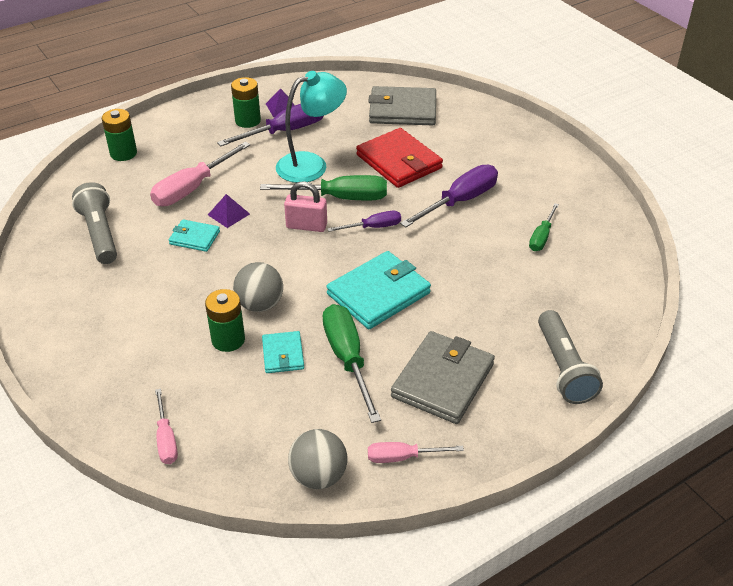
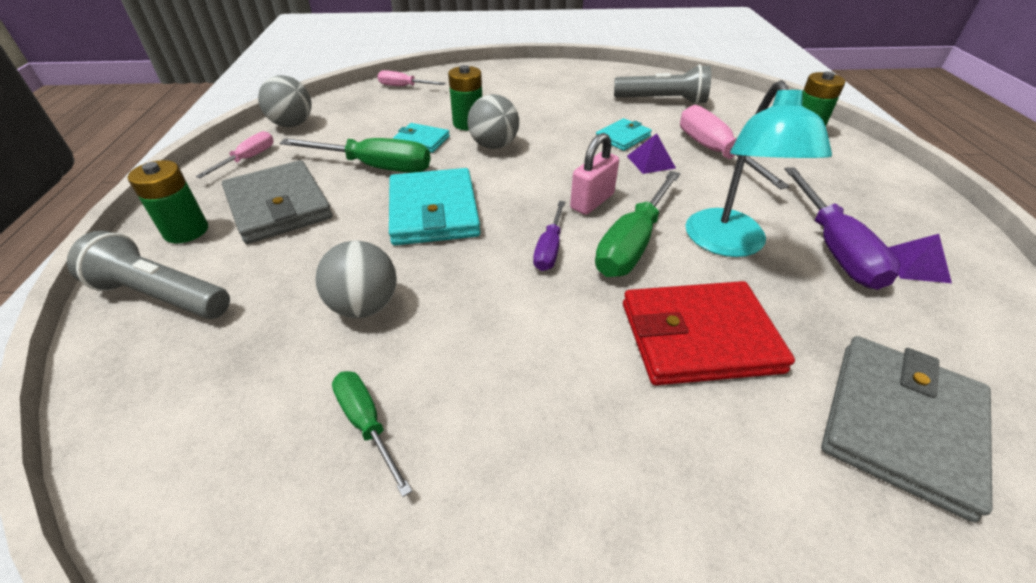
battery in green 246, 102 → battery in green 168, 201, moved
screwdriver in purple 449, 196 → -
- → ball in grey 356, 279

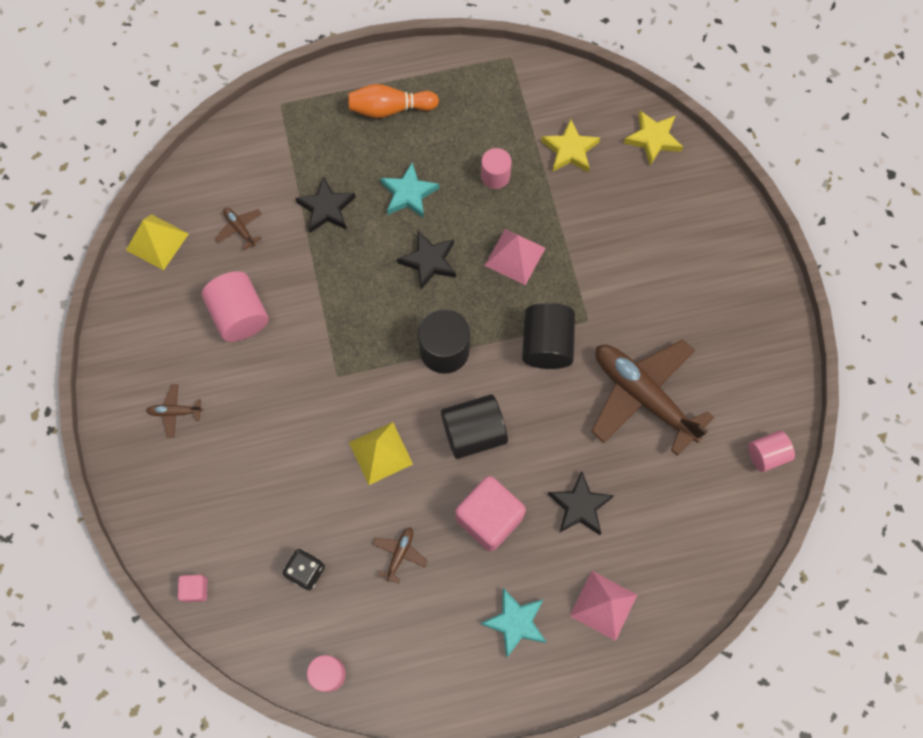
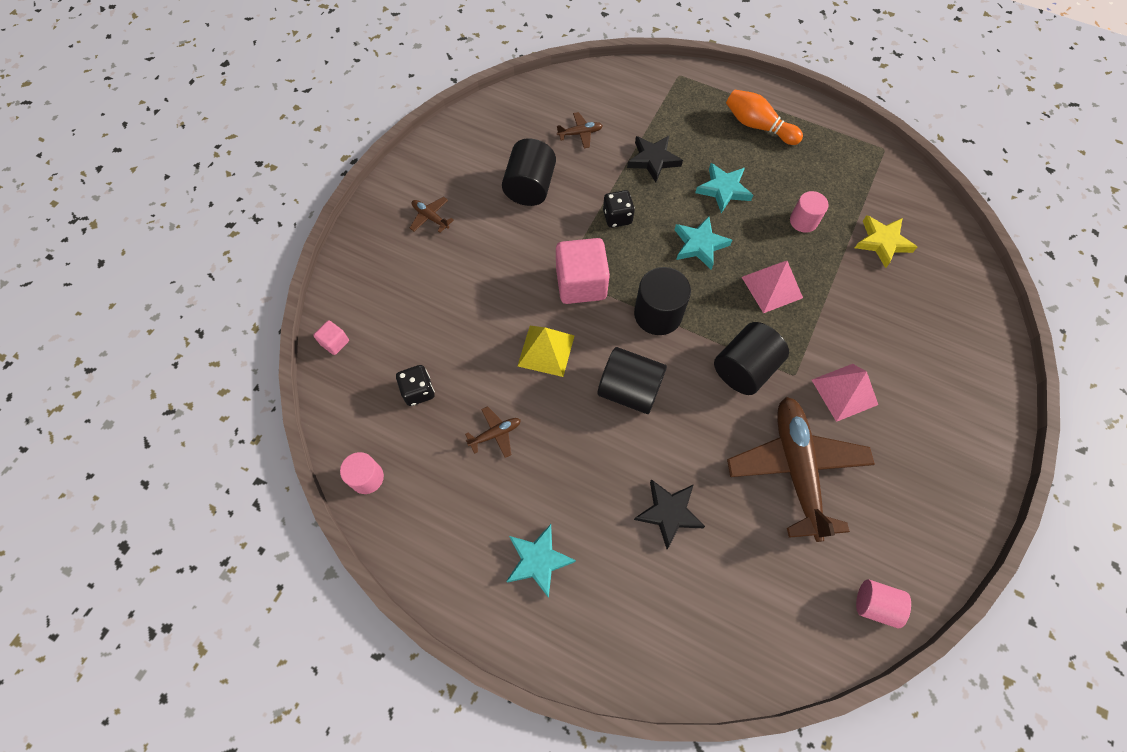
star in yellow 653, 138 → -
plane in brown 238, 229 → plane in brown 580, 130, 75 degrees clockwise
pyramid in yellow 157, 242 → -
star in black 426, 260 → star in turquoise 703, 243
cylinder in pink 235, 306 → cylinder in black 529, 172
cube in pink 491, 514 → cube in pink 583, 271, moved
pyramid in pink 603, 606 → pyramid in pink 845, 393, moved
- → dice in black 619, 209

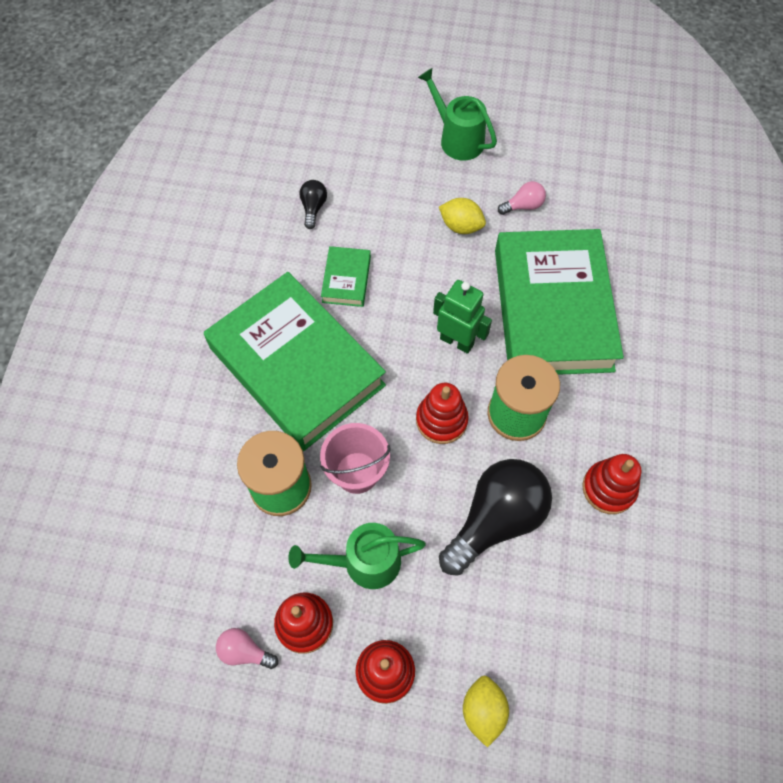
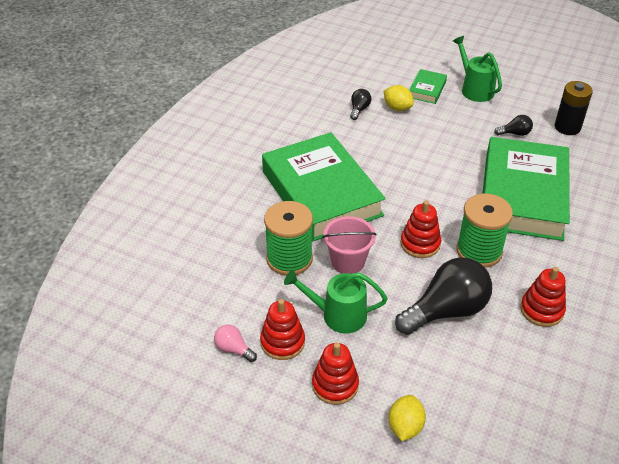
light bulb in pink 522, 198 → light bulb in black 513, 125
lemon in yellow 462, 216 → lemon in yellow 399, 98, moved
book in green 346, 276 → book in green 428, 86, moved
robot in green 462, 317 → -
- → battery in black 574, 108

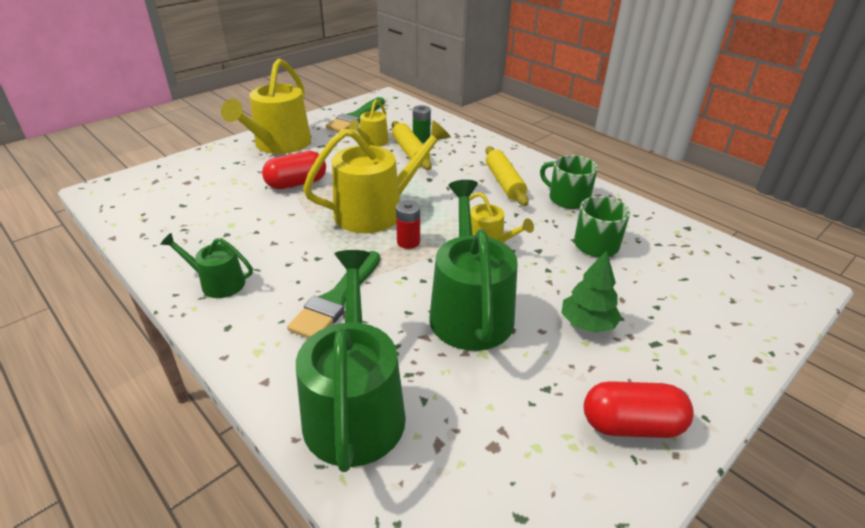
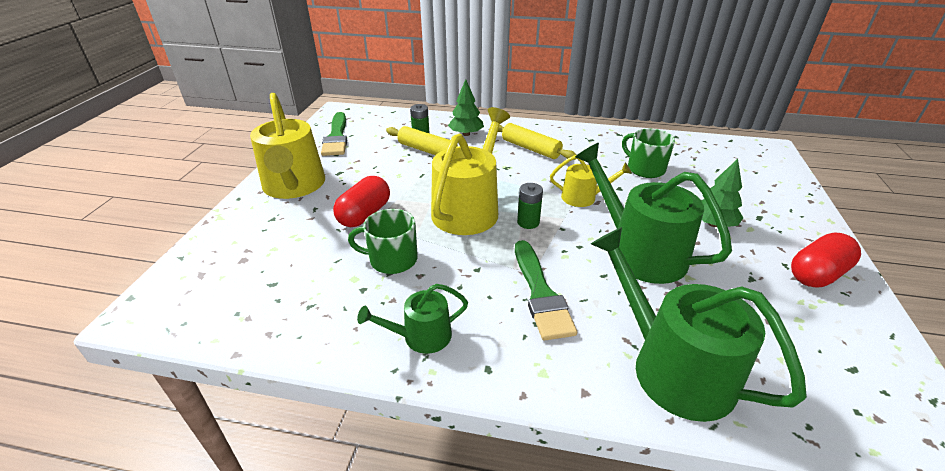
watering can in yellow 369, 123 → -
mug in green 569, 182 → mug in green 383, 241, moved
battery in red 408, 224 → battery in green 530, 206
- → tree in green 466, 107

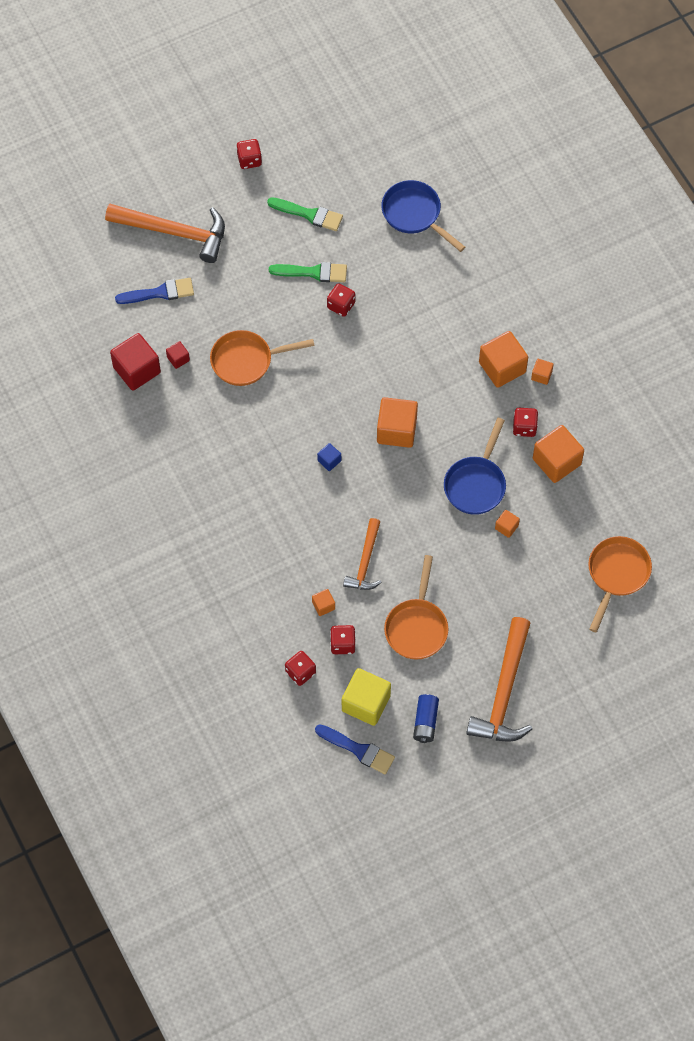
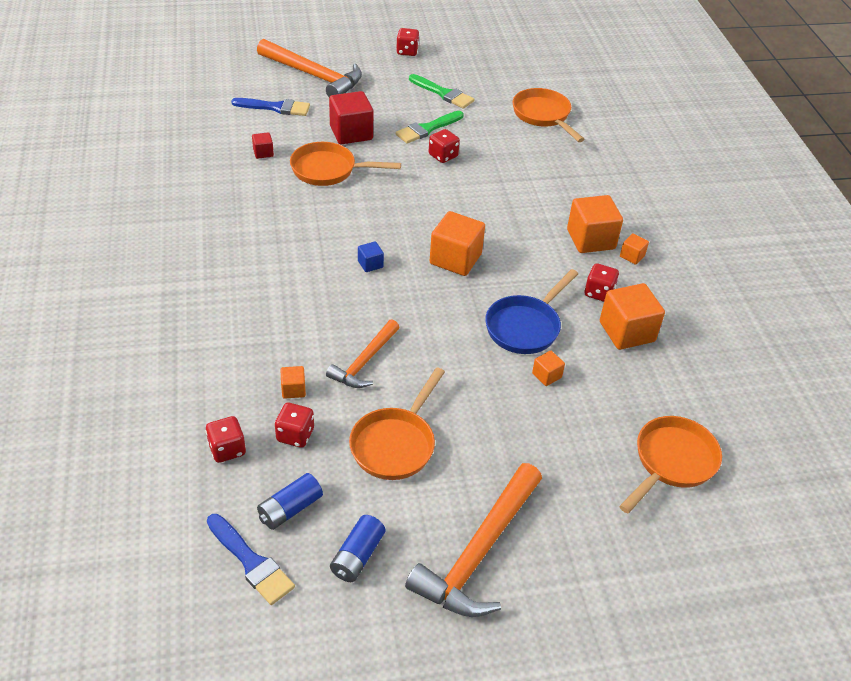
pan in blue 423, 216 → pan in orange 549, 115
brush in green 308, 272 → brush in green 430, 127, 120 degrees clockwise
cube in red 135, 362 → cube in red 351, 118, moved
cube in yellow 366, 697 → battery in blue 290, 501

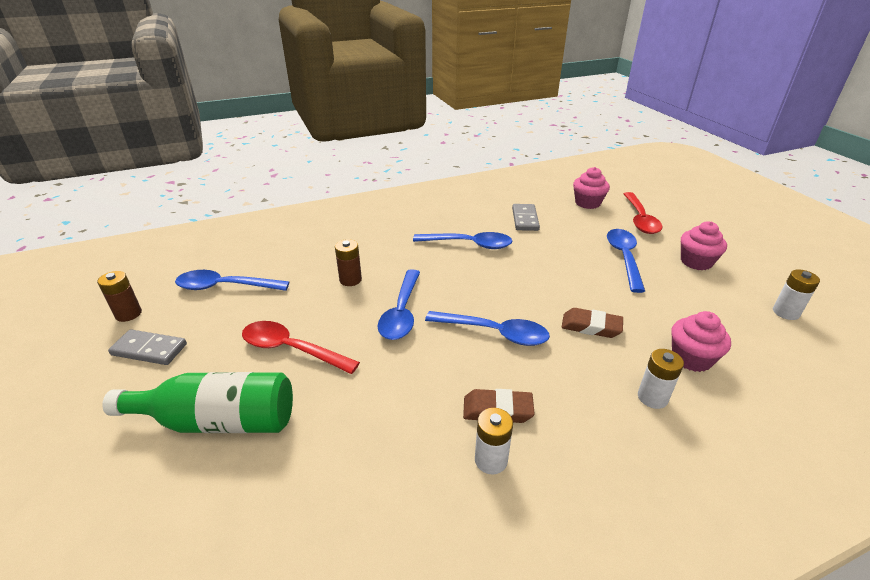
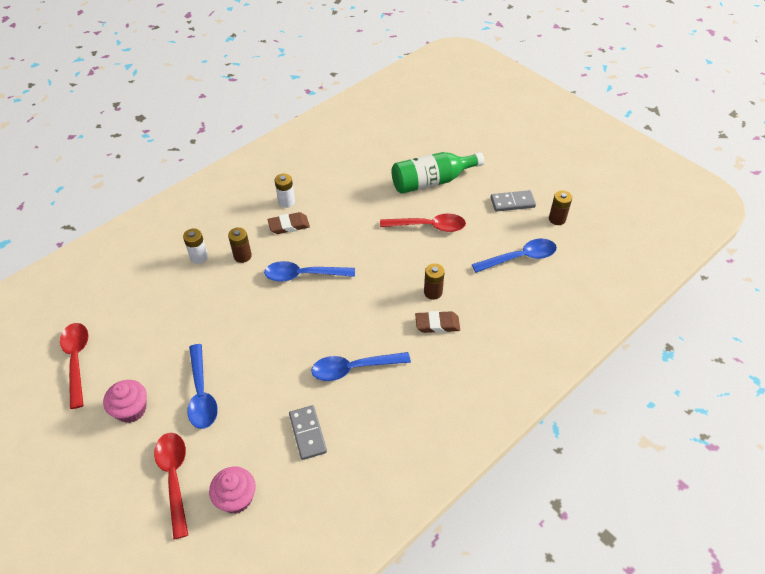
spoon in blue 398, 304 → -
battery in white 796, 294 → spoon in red 74, 366
eraser in brown 592, 323 → eraser in brown 437, 322, moved
cupcake in pink 701, 341 → -
- → battery in brown 240, 245

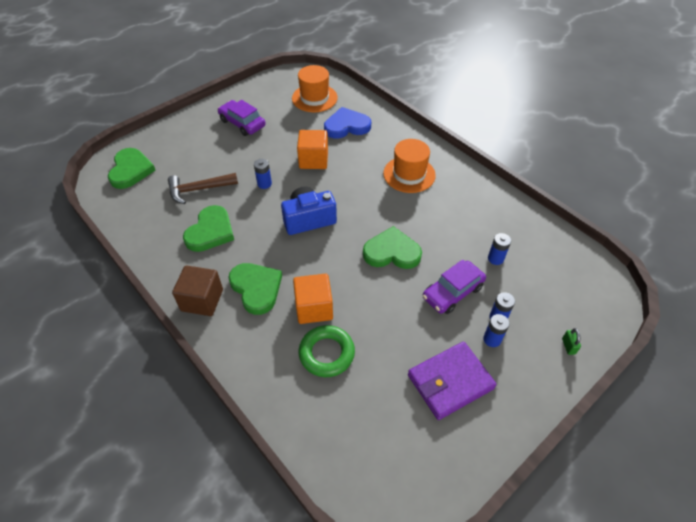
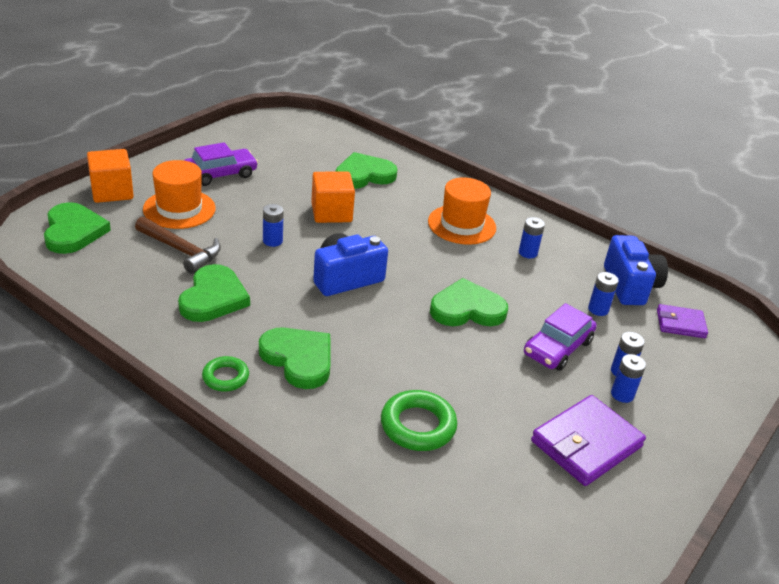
hat in orange 315, 88 → hat in orange 179, 194, moved
car in purple 242, 118 → car in purple 221, 164, 120 degrees clockwise
heart in blue 347, 123 → heart in green 366, 170
hammer in brown 203, 188 → hammer in brown 178, 245, 120 degrees counterclockwise
cube in brown 197, 290 → ring in green 225, 373
cube in orange 313, 299 → cube in orange 110, 176, moved
padlock in green 571, 341 → -
- → battery in blue 532, 237
- → camera in blue 636, 270
- → wallet in purple 682, 321

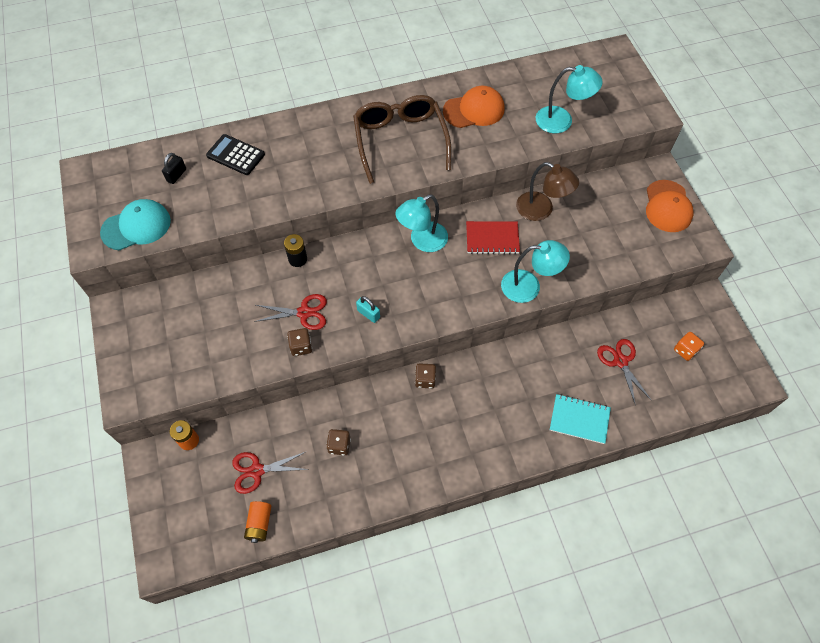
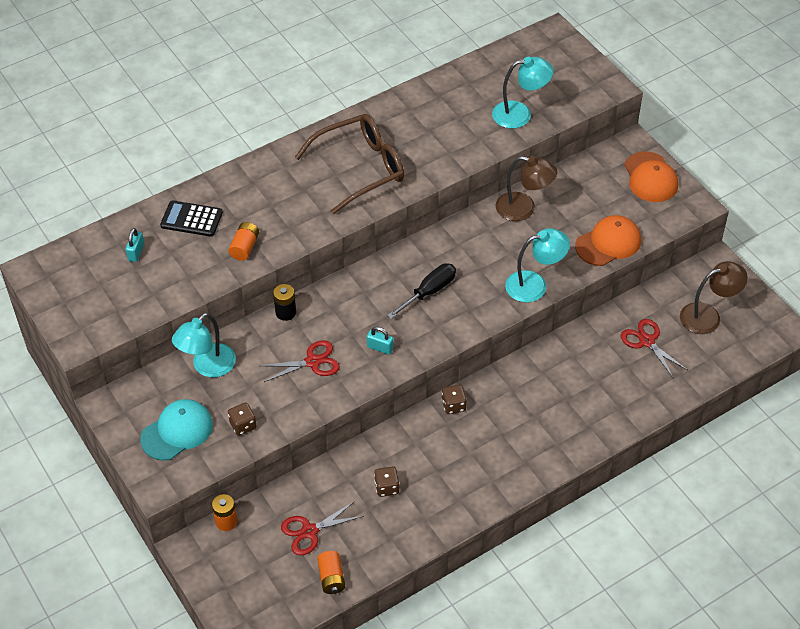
cap in orange 474, 107 → cap in orange 608, 240, moved
glasses in brown 402, 139 → glasses in brown 349, 164, 90 degrees clockwise
padlock in black 174, 168 → padlock in turquoise 135, 245
lamp in turquoise 421, 223 → lamp in turquoise 204, 345, moved
cap in turquoise 135, 224 → cap in turquoise 176, 430, moved
notebook in red 493, 237 → -
dice in brown 299, 342 → dice in brown 242, 419, moved
dice in orange 689, 346 → lamp in brown 714, 297
notebook in turquoise 580, 419 → -
- → battery in orange 243, 241
- → screwdriver in black 421, 291

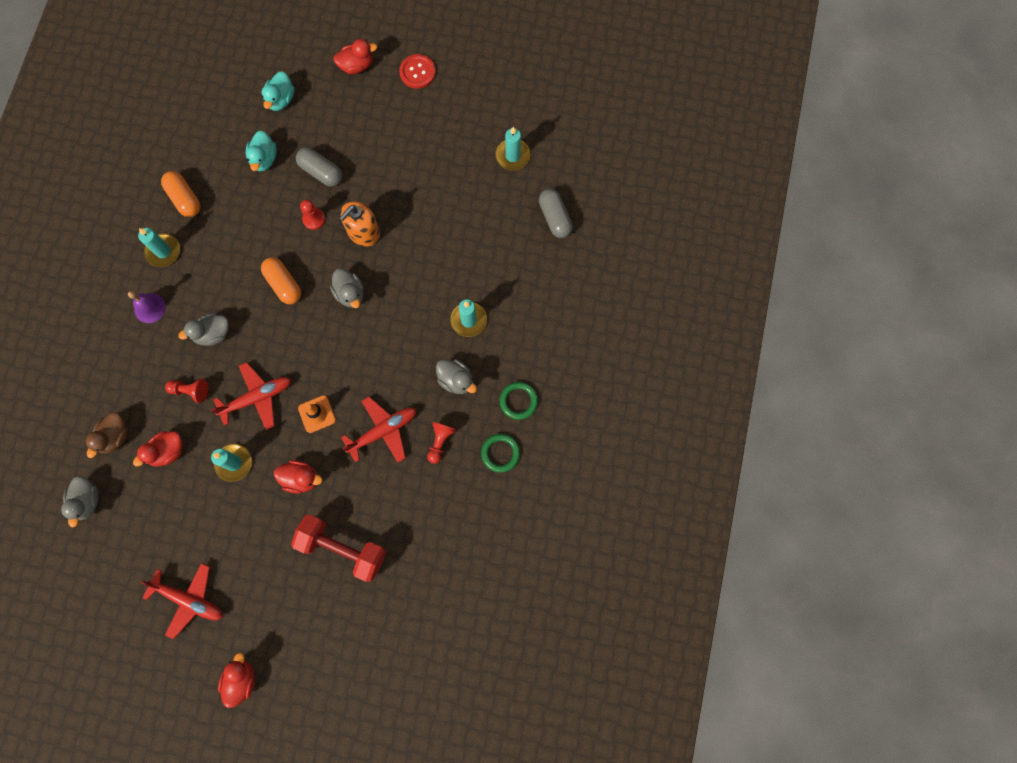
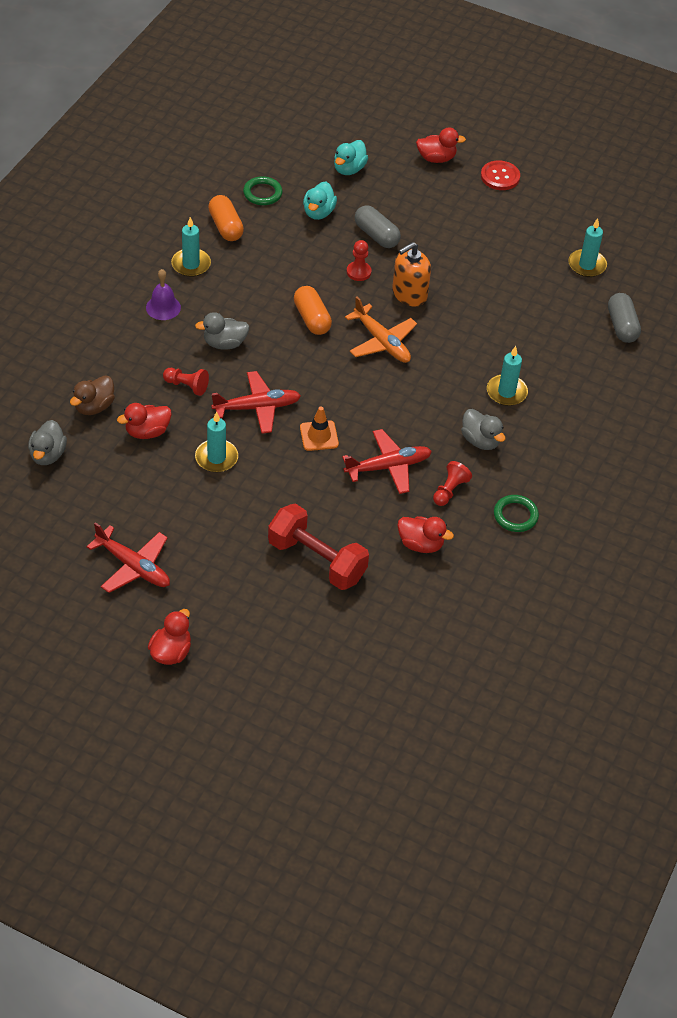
duck in grey 346, 288 → plane in orange 381, 329
ring in green 519, 401 → ring in green 263, 190, moved
duck in red 298, 477 → duck in red 425, 534, moved

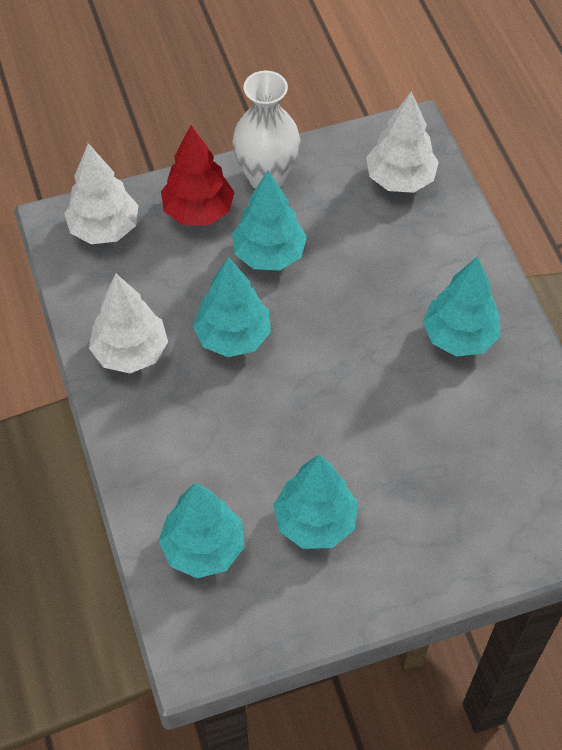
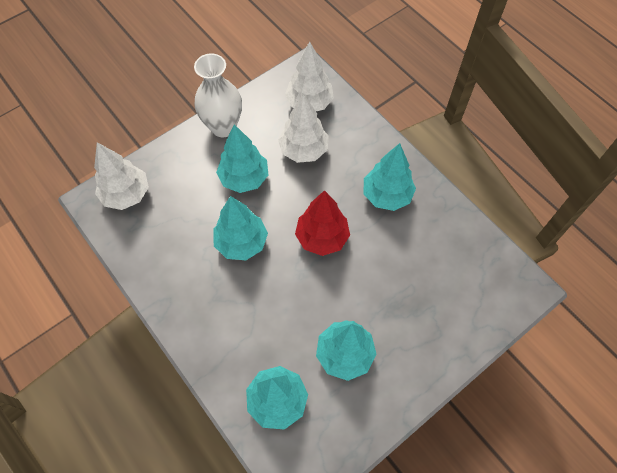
tree in red 197, 175 → tree in red 322, 223, moved
tree in white 128, 323 → tree in white 303, 128, moved

